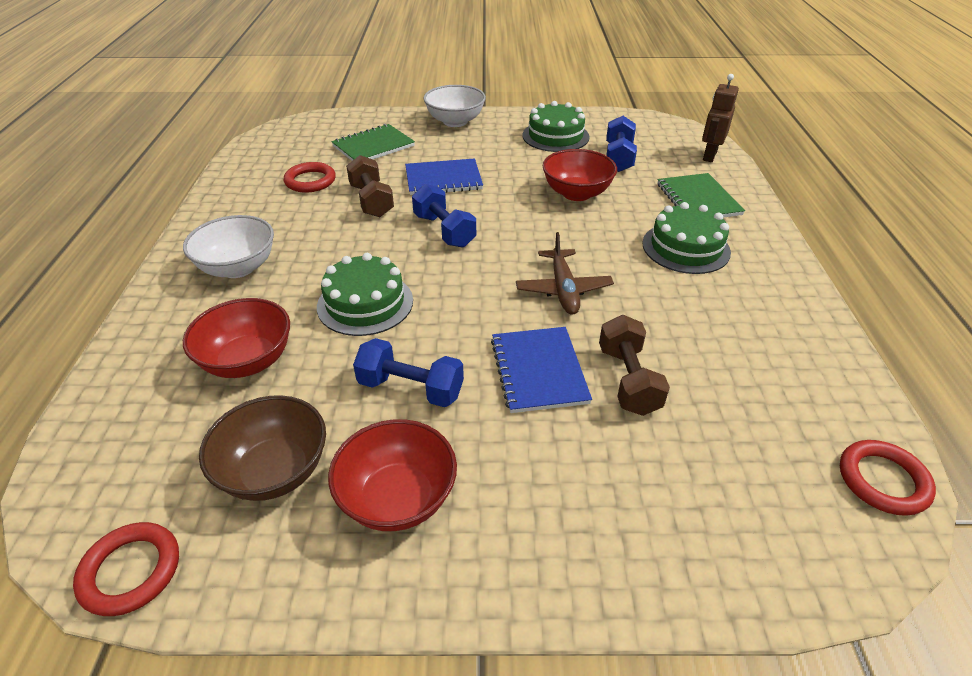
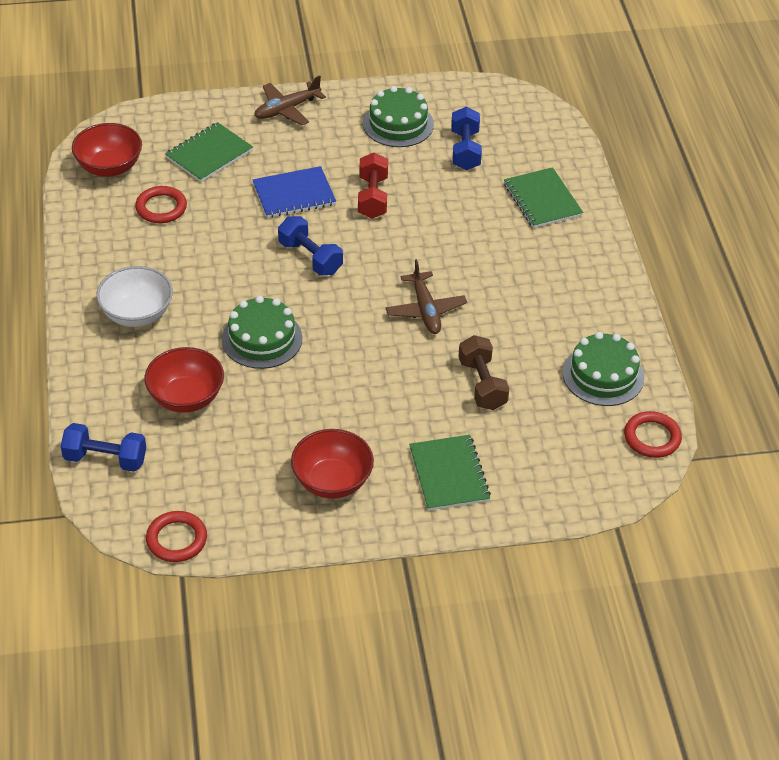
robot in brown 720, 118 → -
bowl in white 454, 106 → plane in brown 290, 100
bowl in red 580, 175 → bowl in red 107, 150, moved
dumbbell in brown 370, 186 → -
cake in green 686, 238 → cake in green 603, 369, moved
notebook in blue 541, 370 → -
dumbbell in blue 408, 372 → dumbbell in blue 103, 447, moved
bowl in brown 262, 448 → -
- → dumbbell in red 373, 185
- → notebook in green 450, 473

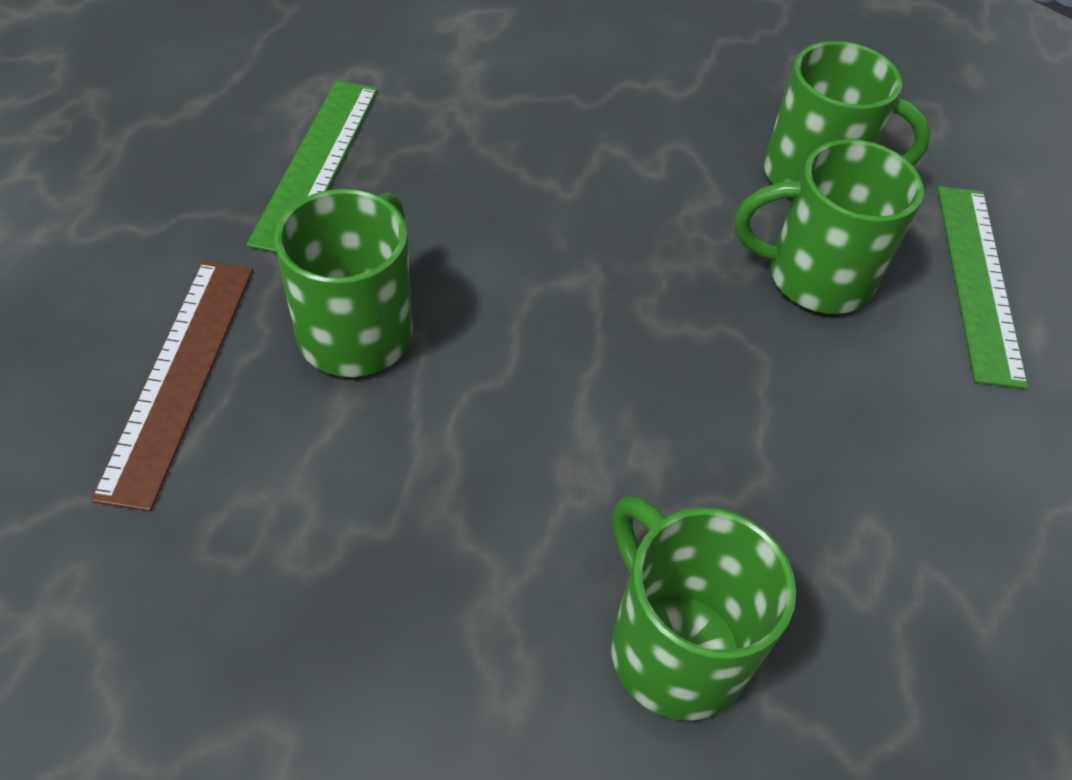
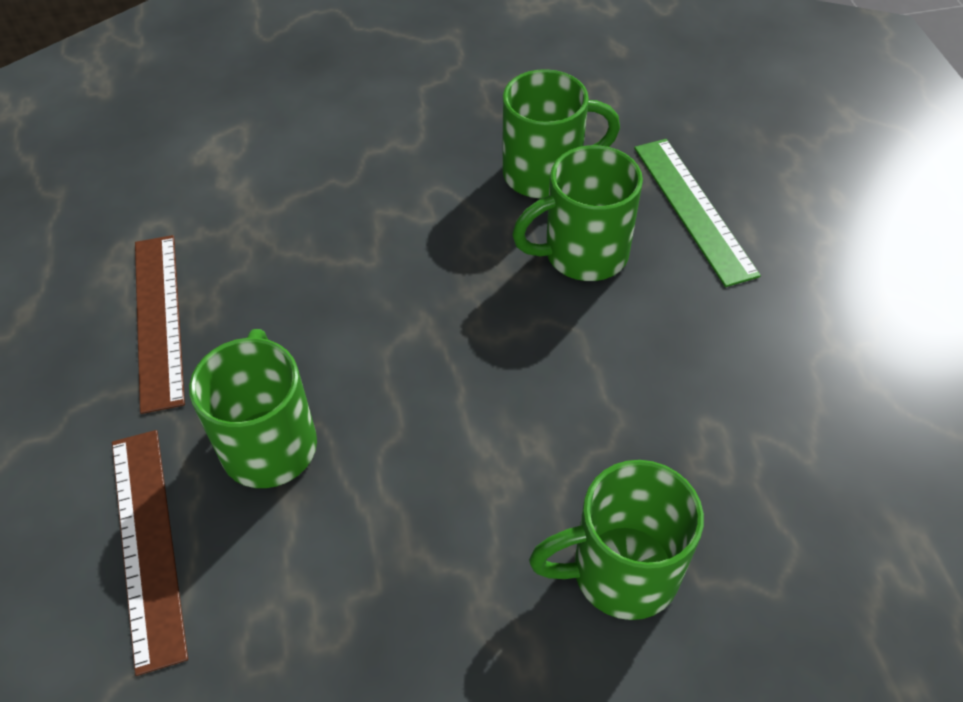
ruler in green 312, 166 → ruler in brown 160, 324
mug in green 703, 608 → mug in green 616, 540, 45 degrees counterclockwise

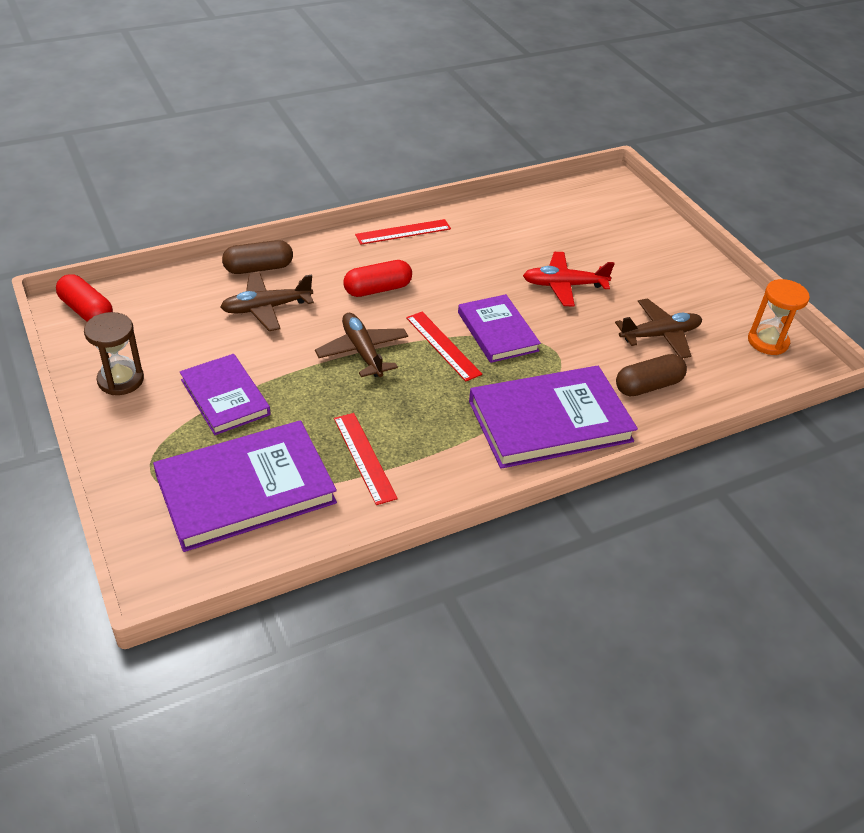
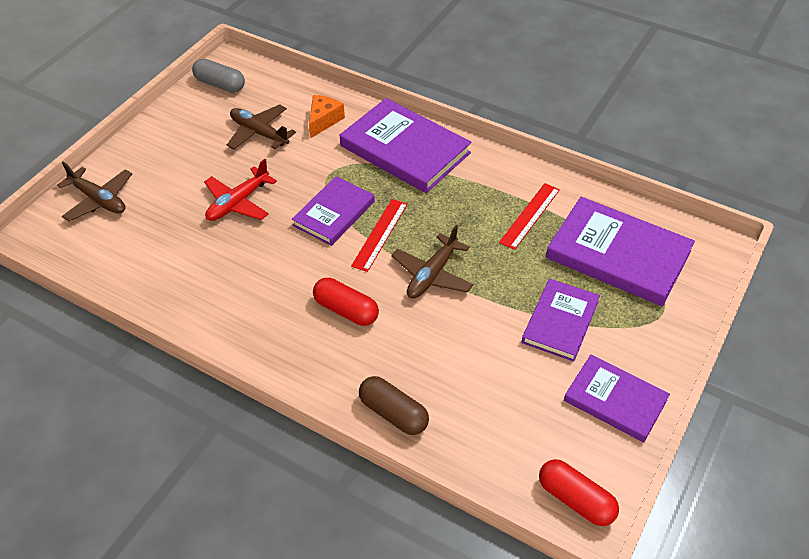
ruler in red 403, 232 → -
plane in red 569, 279 → plane in red 240, 190, 75 degrees clockwise
plane in brown 267, 301 → plane in brown 94, 191, moved
capsule in red 84, 298 → capsule in red 579, 492, 60 degrees counterclockwise
hourglass in orange 779, 317 → capsule in grey 218, 75
hourglass in brown 114, 353 → book in purple 617, 398
capsule in brown 651, 375 → cheese in orange 327, 116

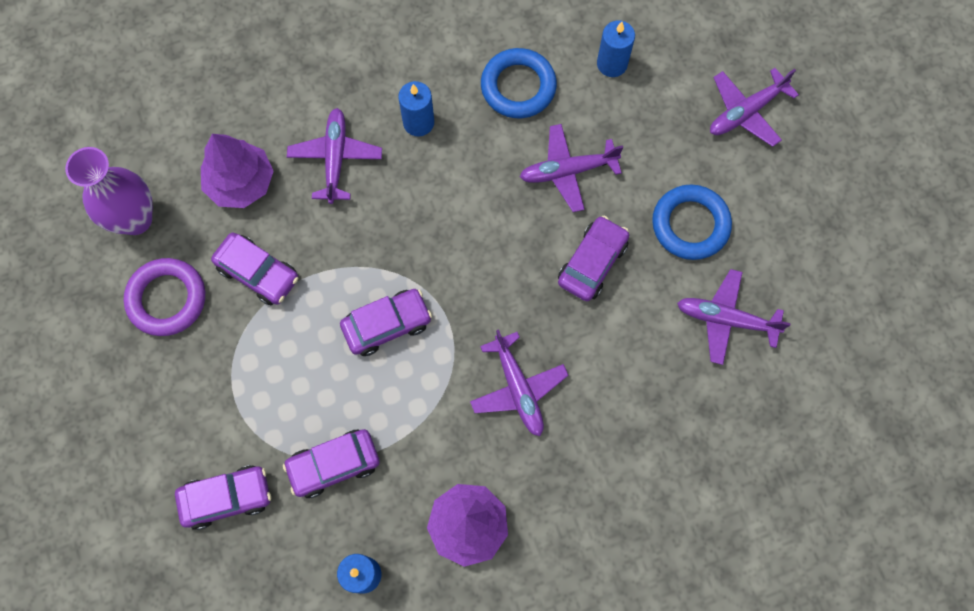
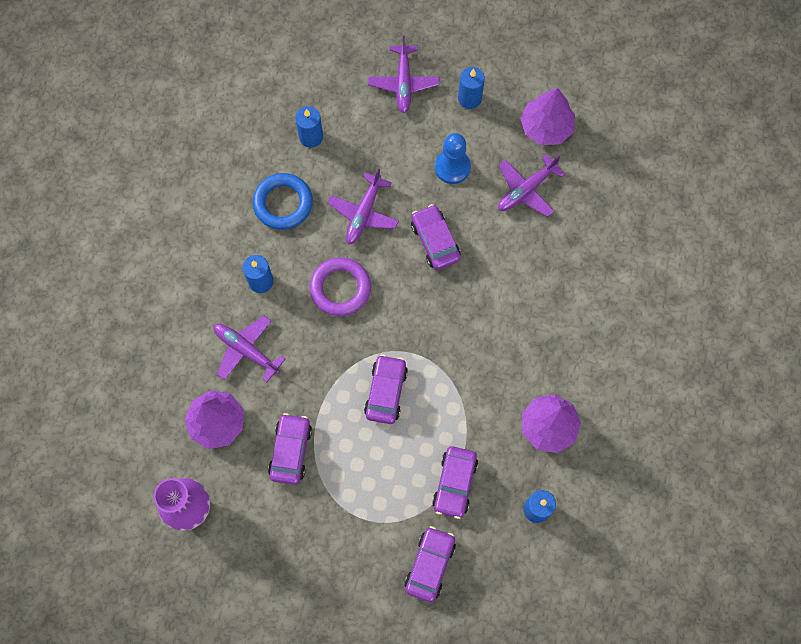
ring in blue 692, 222 → pawn in blue 453, 158
car in purple 255, 268 → car in purple 290, 449, 60 degrees counterclockwise
ring in purple 164, 297 → ring in purple 340, 286, moved
plane in purple 519, 382 → -
- → candle in blue 471, 88
- → tree in purple 547, 116

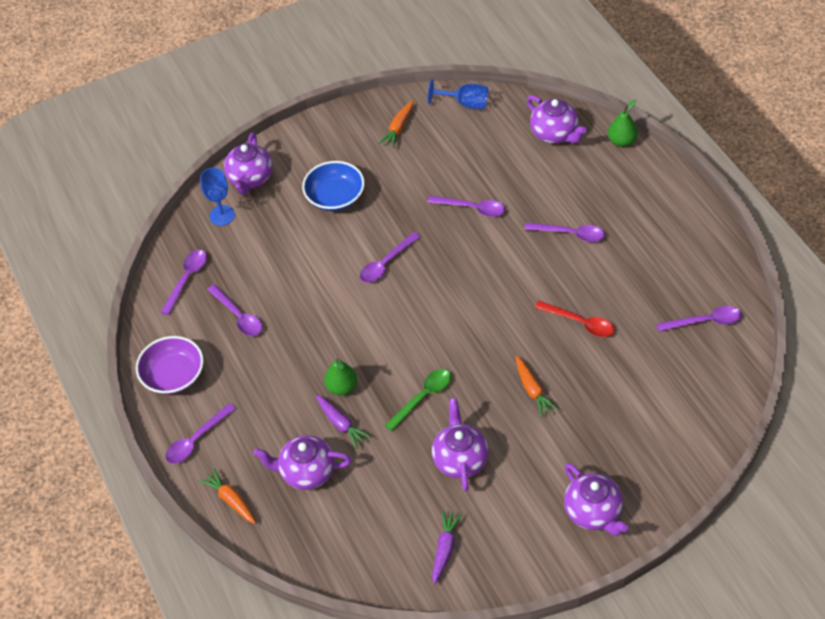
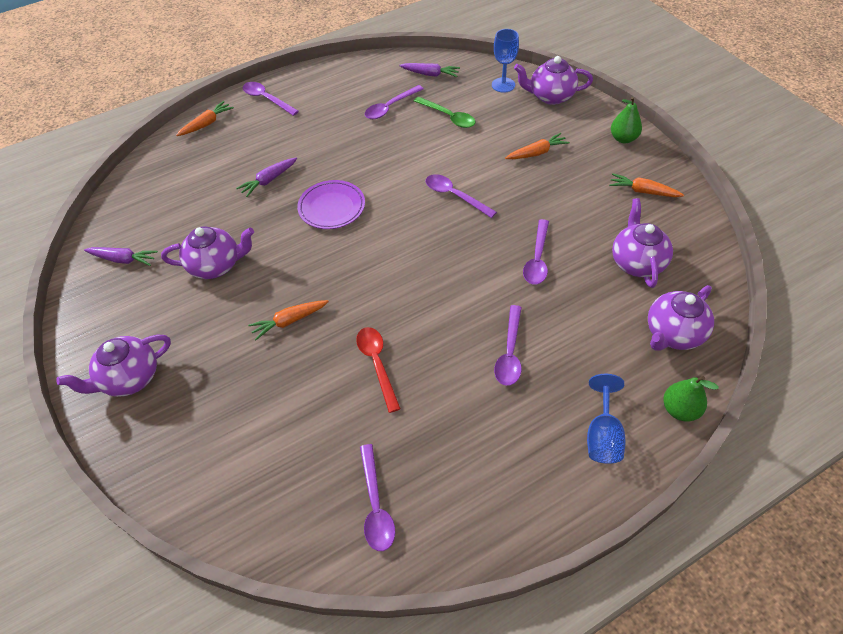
goblet in blue 458, 94 → goblet in blue 606, 419, moved
bowl in blue 333, 186 → carrot in orange 537, 146
spoon in purple 184, 282 → carrot in purple 429, 70
spoon in red 575, 319 → spoon in red 378, 370, 135 degrees clockwise
bowl in purple 170, 365 → -
pear in green 340, 376 → pear in green 626, 120, moved
spoon in green 418, 400 → spoon in green 444, 112, moved
teapot in purple 302, 462 → teapot in purple 642, 243, moved
- → plate in purple 331, 204

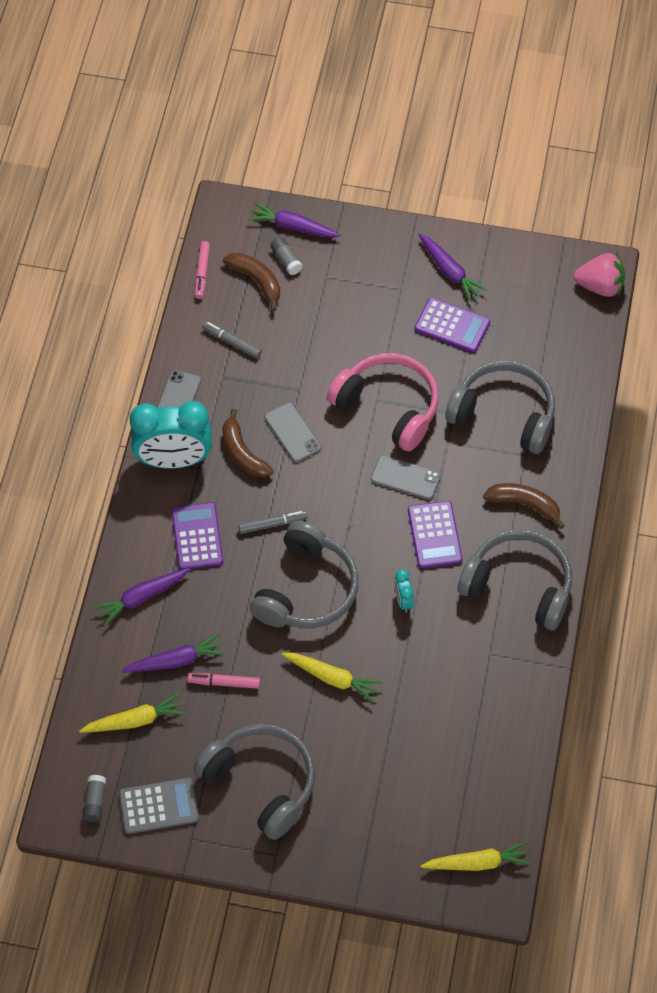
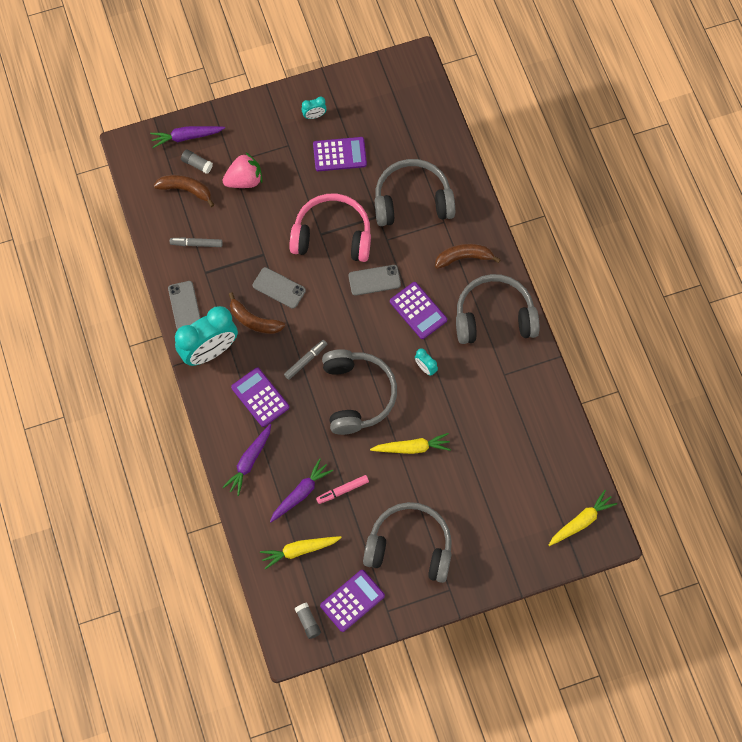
carrot in purple 453, 267 → clock in turquoise 314, 108
marker in pink 202, 270 → -
strawberry in pink 599, 274 → strawberry in pink 242, 170, moved
carrot in yellow 132, 713 → carrot in yellow 301, 552, 150 degrees counterclockwise
calculator in grey 159, 805 → calculator in purple 352, 601

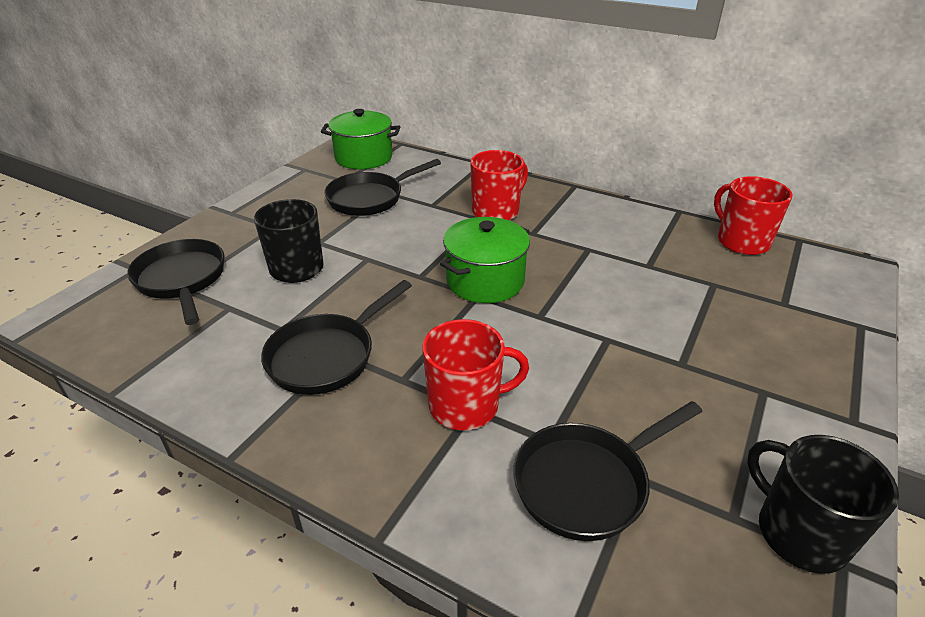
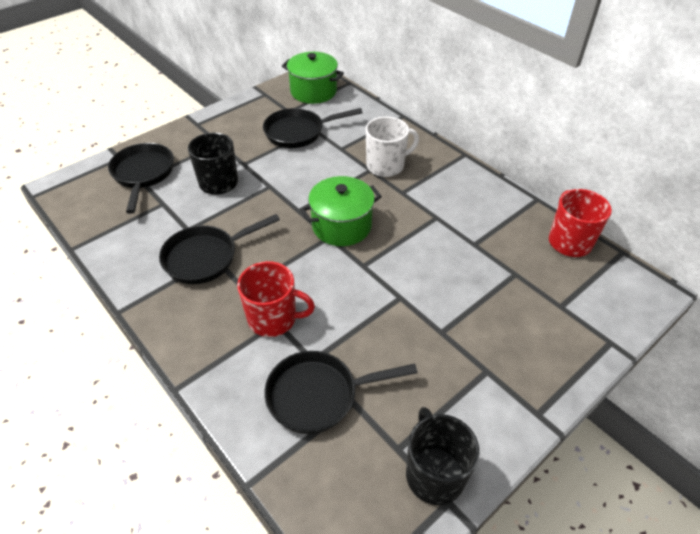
mug in red 499, 185 → mug in white 392, 147

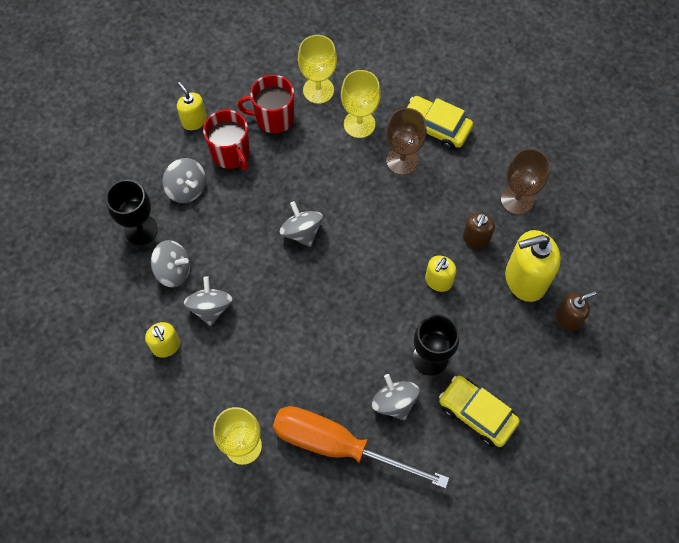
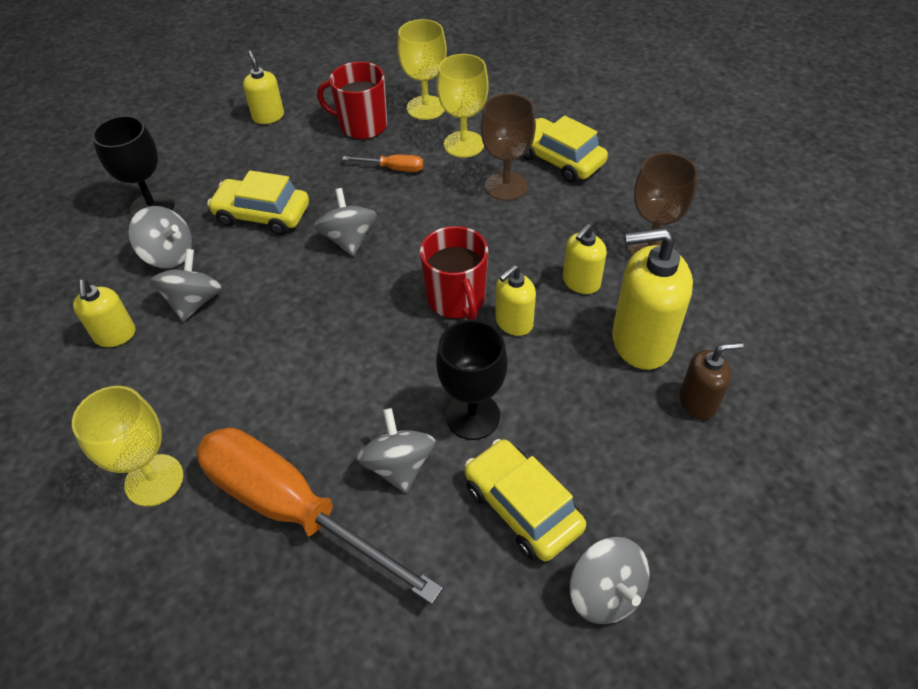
mug in red 226, 140 → mug in red 454, 273, moved
spinning top in grey 184, 180 → spinning top in grey 610, 580, moved
soap dispenser in brown 479, 231 → soap dispenser in yellow 585, 259
- → screwdriver in orange 383, 163
- → car in yellow 258, 202

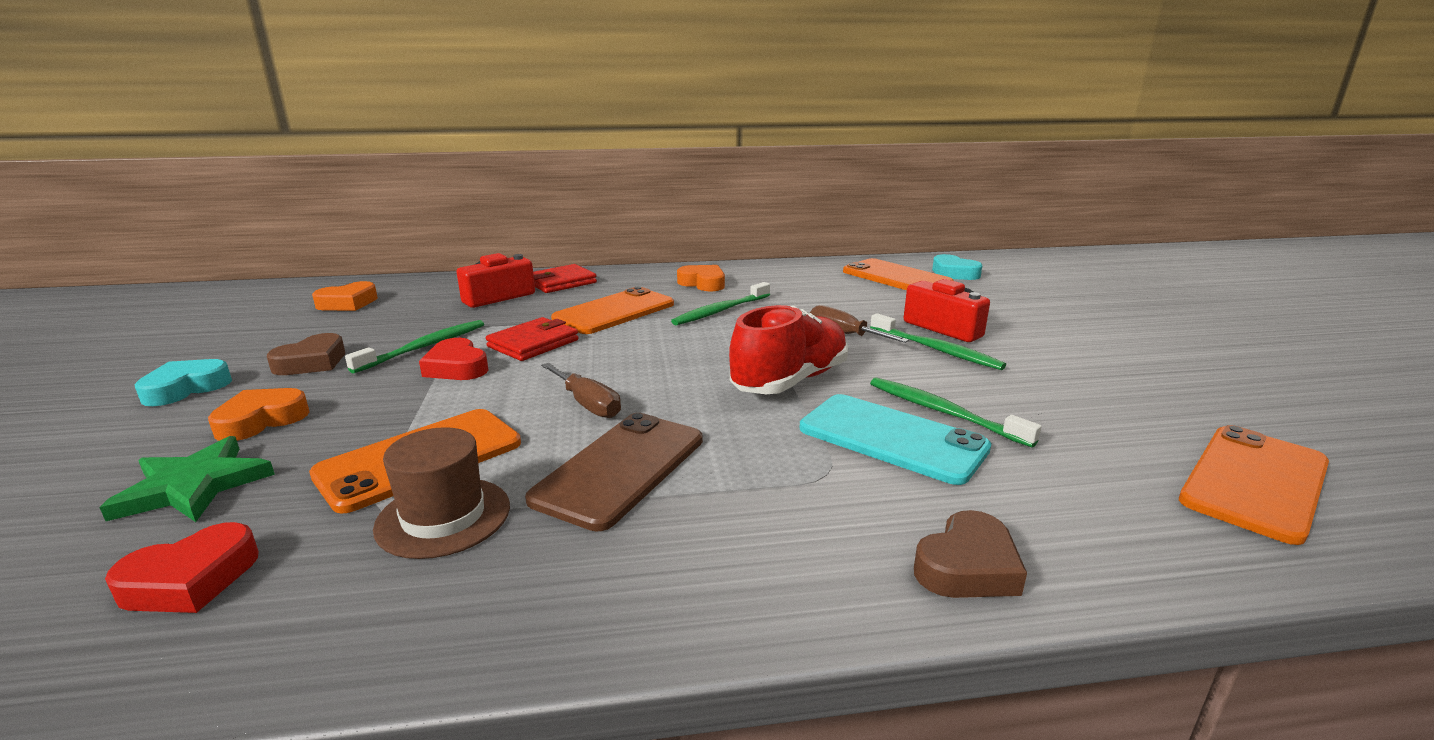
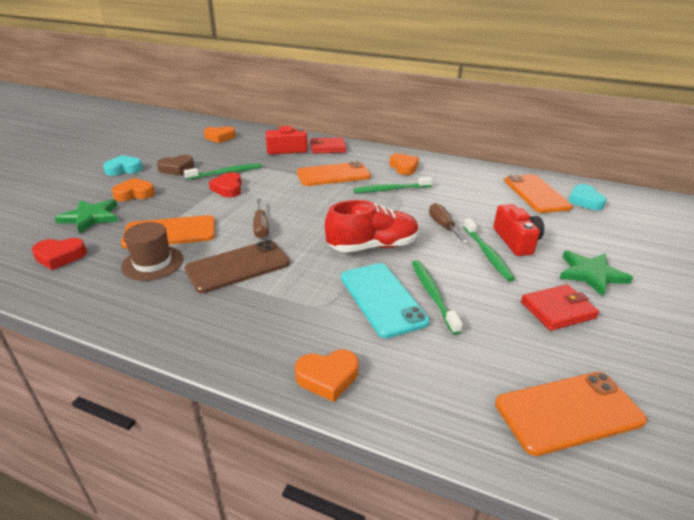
wallet in red 532, 339 → wallet in red 560, 307, moved
heart in brown 970, 554 → heart in orange 327, 375
- → star in green 596, 273

